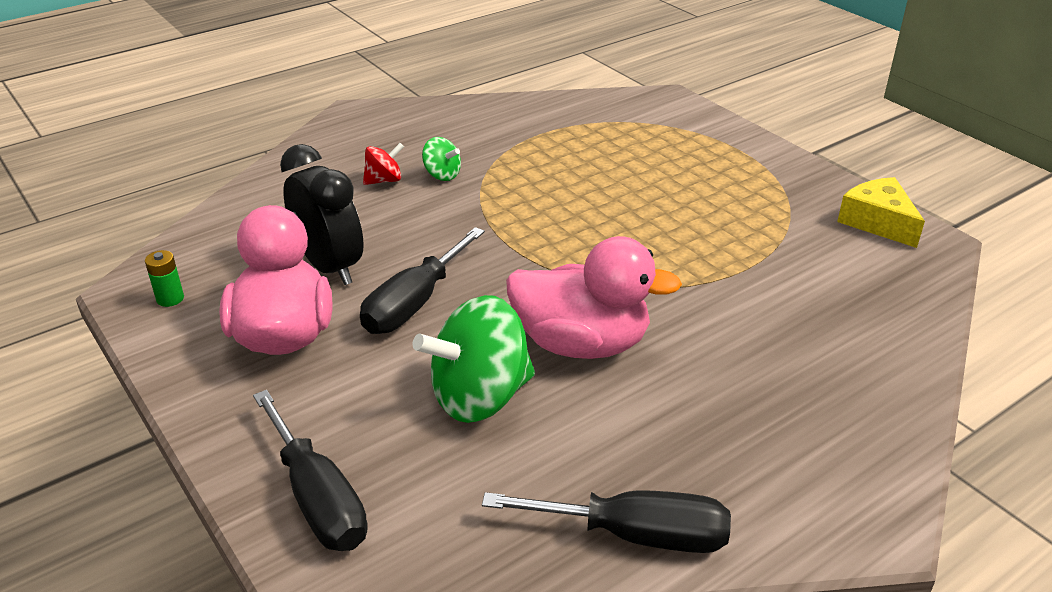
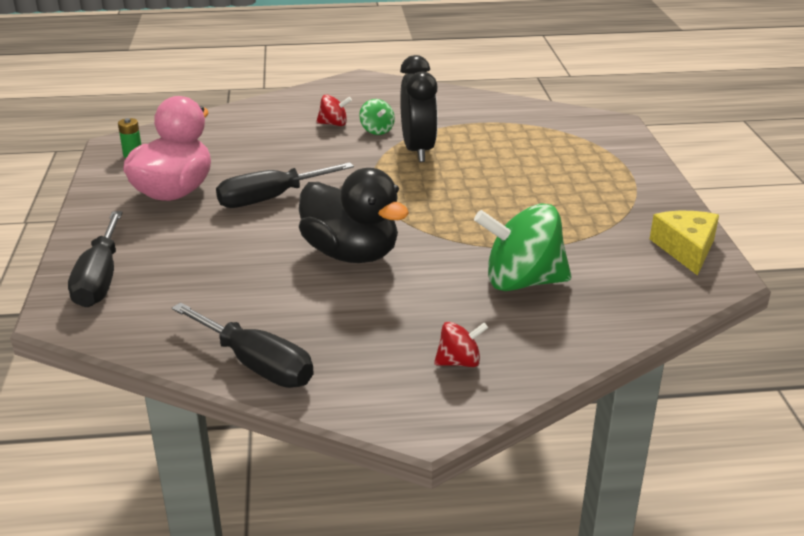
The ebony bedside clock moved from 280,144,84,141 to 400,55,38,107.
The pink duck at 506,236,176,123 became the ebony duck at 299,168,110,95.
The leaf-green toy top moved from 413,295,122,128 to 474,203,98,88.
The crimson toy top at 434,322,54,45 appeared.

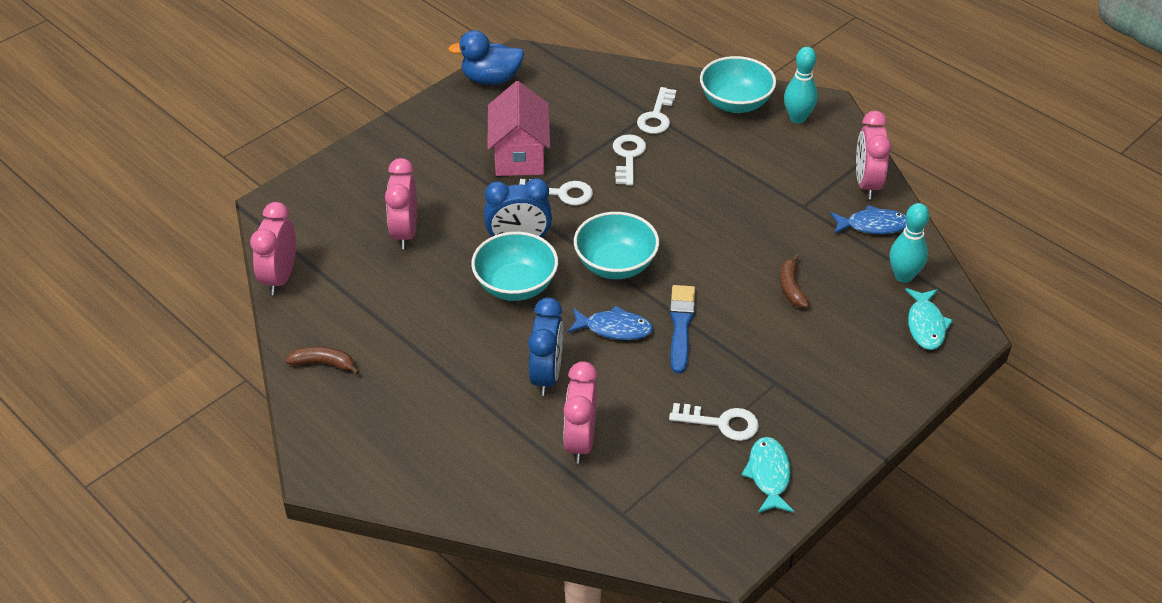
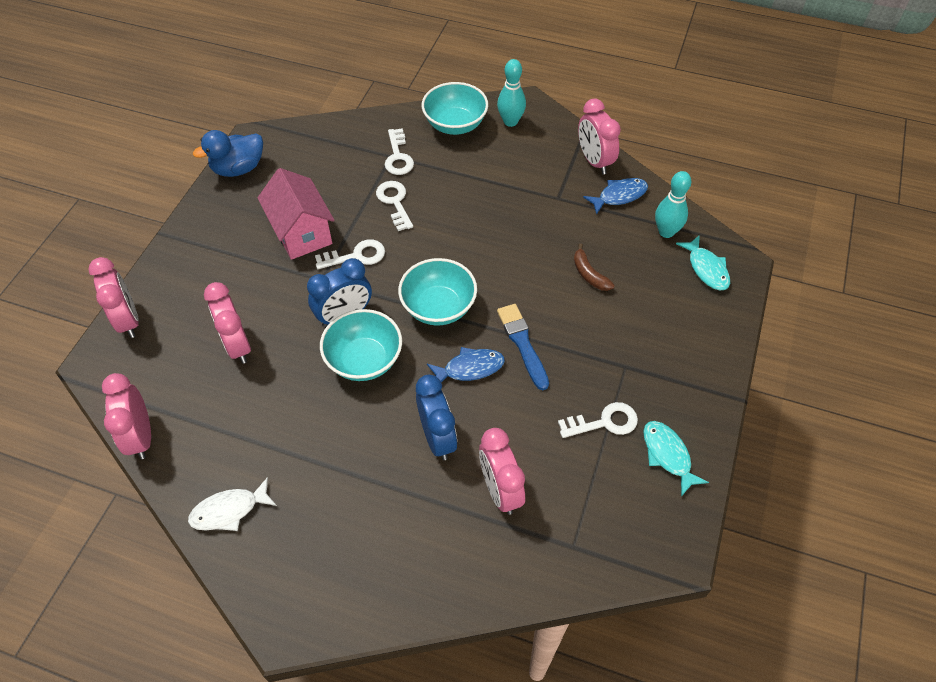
The dark brown banana fruit at 286,347,74,28 was replaced by the pure white fish at 188,477,89,54.
The pink bedside clock at 88,257,51,81 appeared.

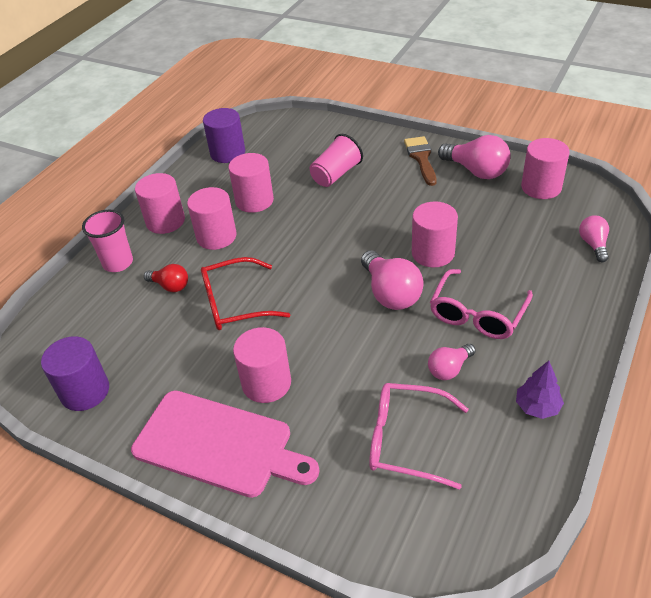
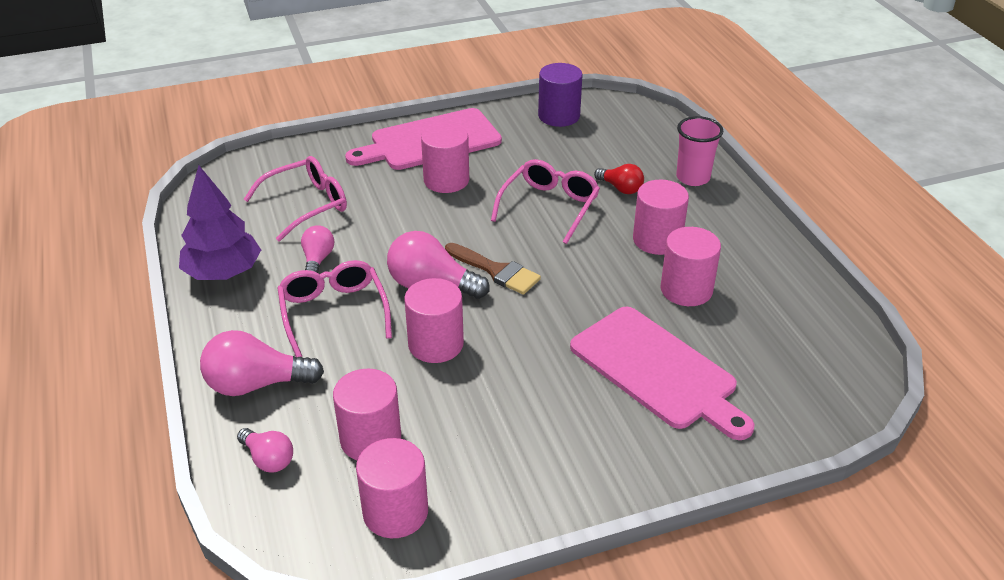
The royal purple cylinder at 203,108,42,55 disappeared.
The pink cup at 310,134,53,53 was replaced by the pink bread board at 570,307,185,133.
The pink bulb moved from 438,135,73,44 to 200,330,124,66.
The dark brown paint brush moved from 404,136,33,50 to 445,243,96,52.
The pink cylinder moved from 135,173,50,61 to 333,368,68,92.
The crimson spectacles at 201,257,90,73 became the pink spectacles at 491,159,109,85.
The crimson bulb at 144,264,44,28 turned 120 degrees counterclockwise.
The royal purple toy tree at 516,361,48,58 changed to 1.80 times the size.

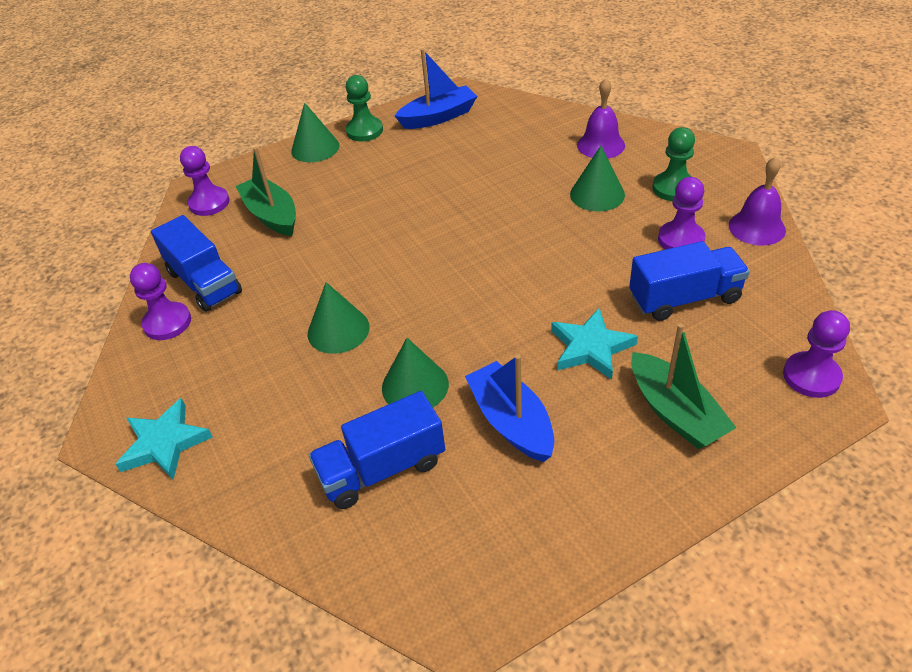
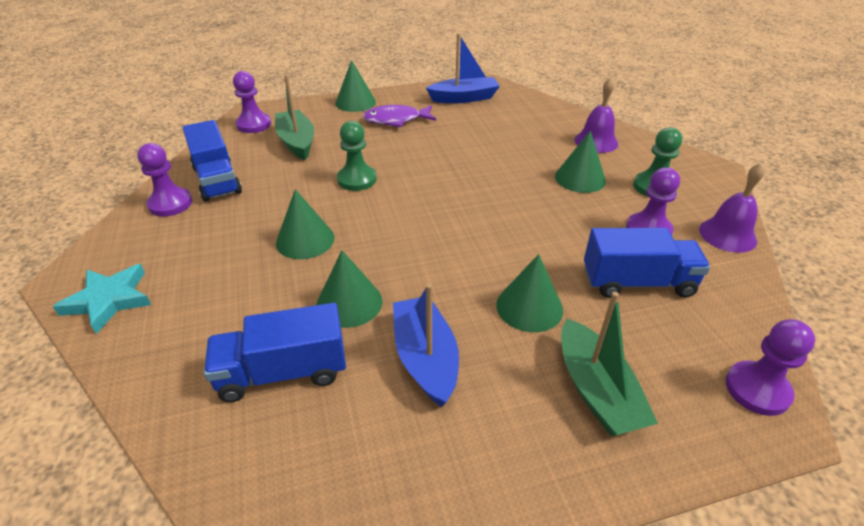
The leaf-green chess pawn moved from 346,75,37,67 to 337,121,40,70.
The teal star shape at 551,308,87,72 was replaced by the leaf-green cone shape at 496,254,67,78.
The royal purple fish at 363,105,73,22 appeared.

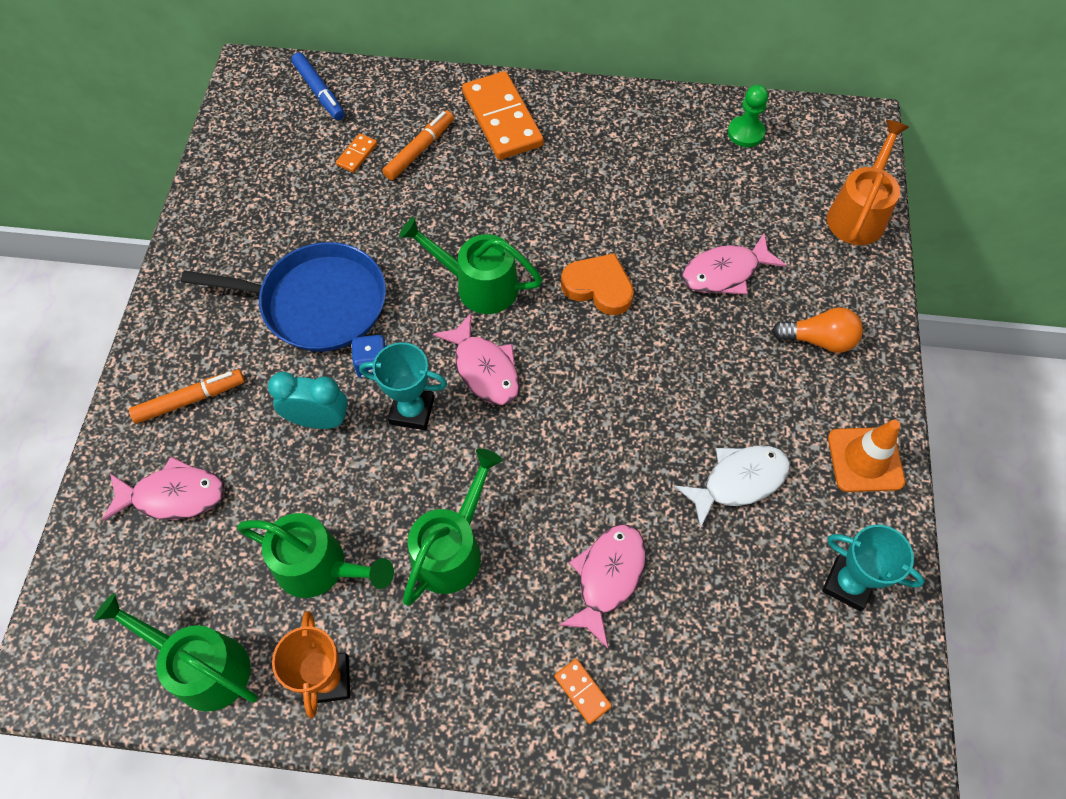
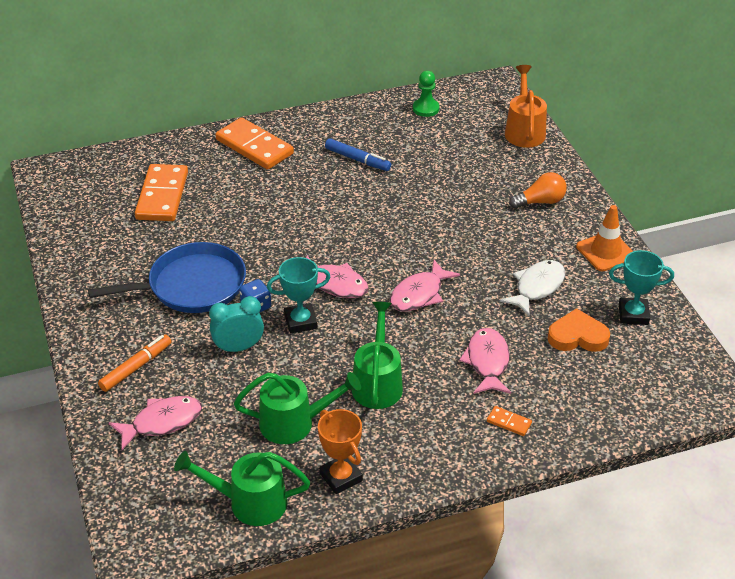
The cobalt felt pen moved from 291,52,54,68 to 325,138,66,33.
The orange-coloured felt pen at 383,110,71,70 disappeared.
The orange-coloured domino piece at 336,133,41,40 changed to 2.33 times the size.
The leaf-green sprinkling can at 399,217,144,97 disappeared.
The pink fish moved from 682,233,104,62 to 390,260,70,51.
The orange-coloured heart shape moved from 561,253,73,62 to 548,308,62,44.

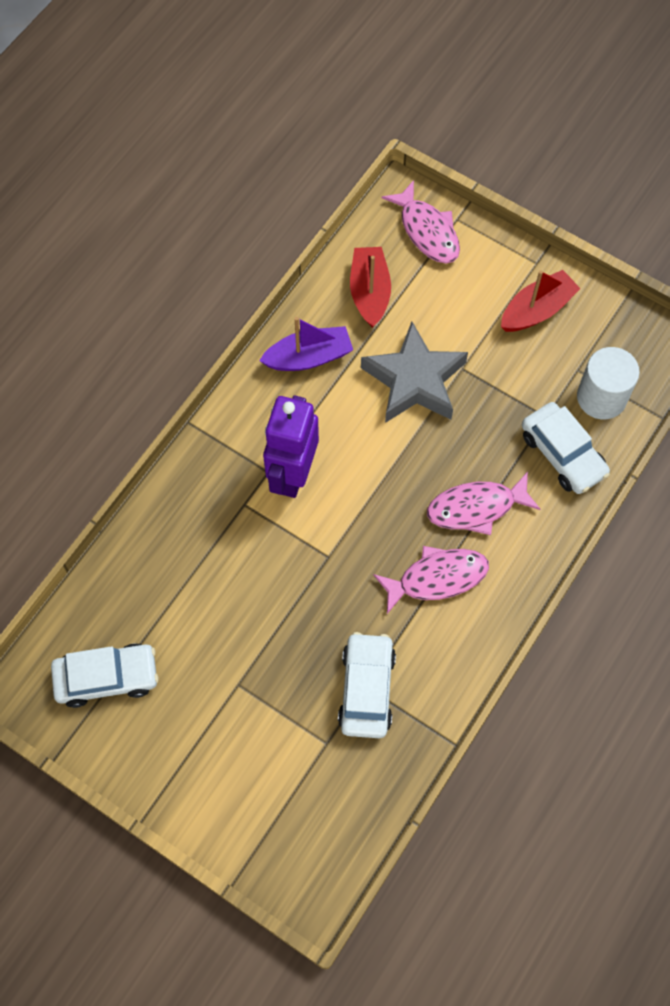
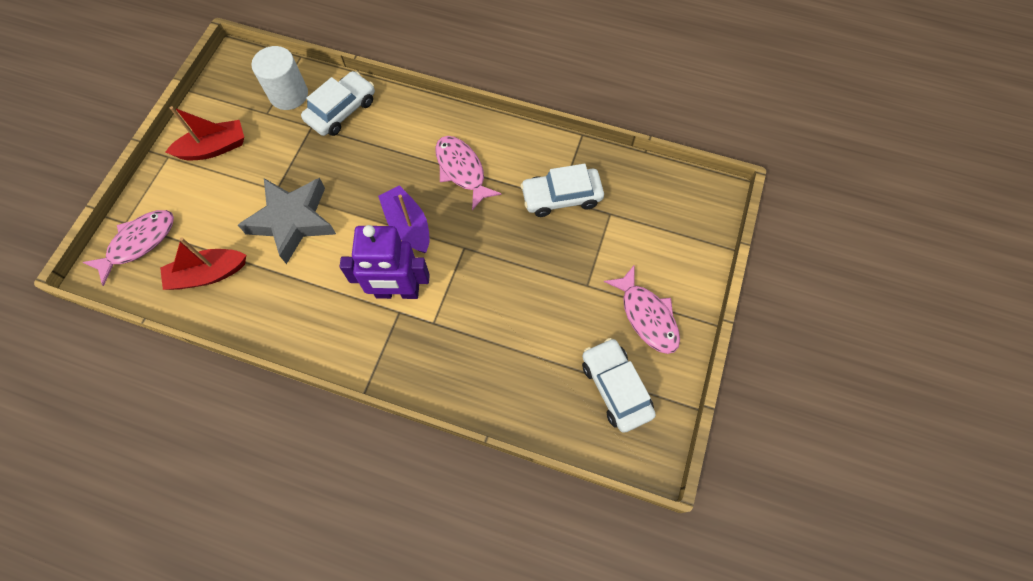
The crimson toy boat at 501,270,80,62 turned 120 degrees clockwise.
The royal purple toy boat moved from 259,317,94,54 to 378,185,52,68.
The pink fish moved from 427,472,114,63 to 604,266,76,88.

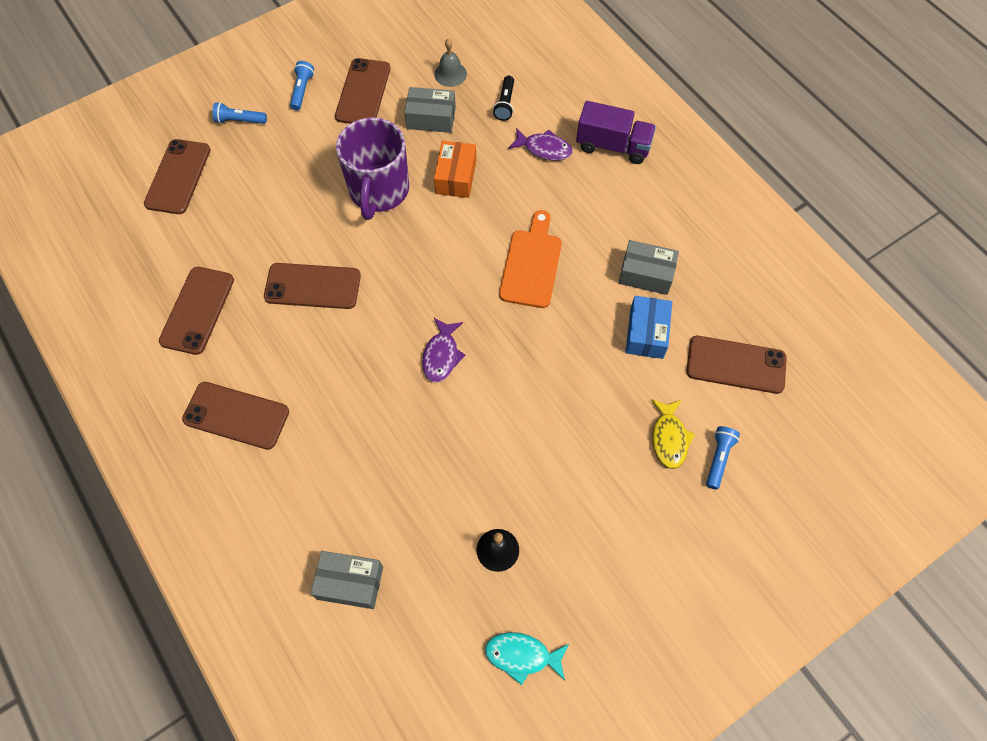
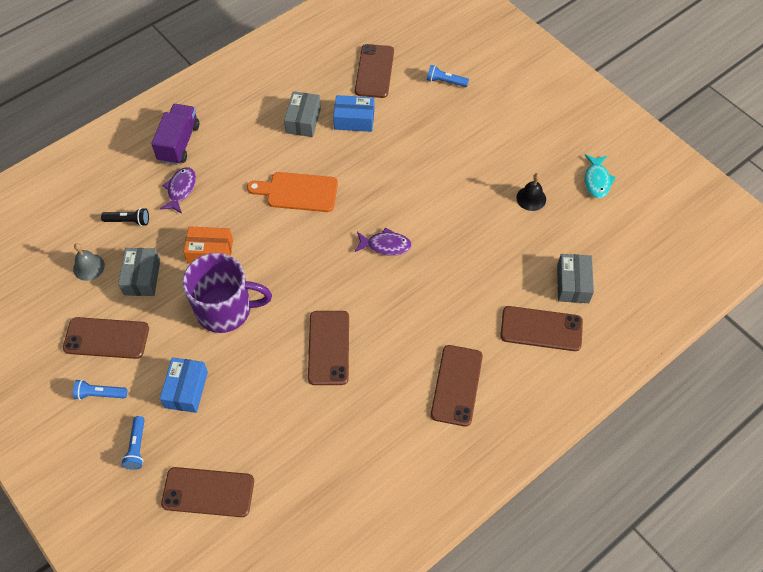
The dark brown smartphone moved from 159,267,75,88 to 500,306,83,45.
The yellow fish at 651,399,44,70 disappeared.
The cobalt box at 160,357,48,56 appeared.

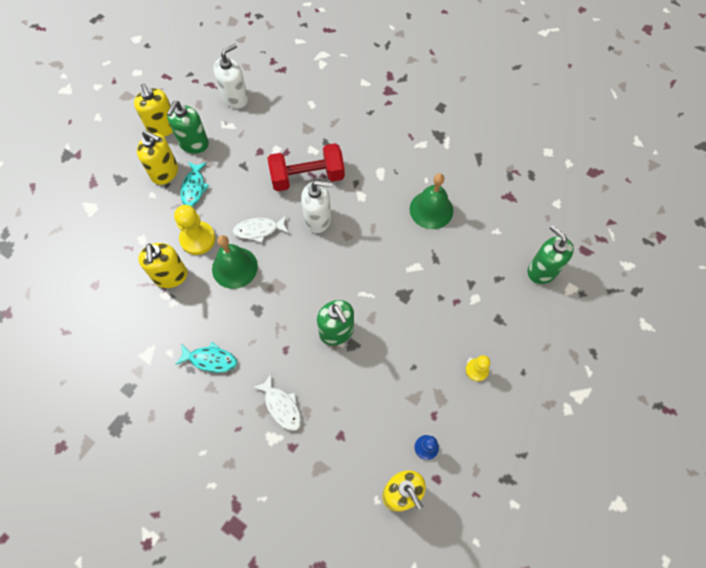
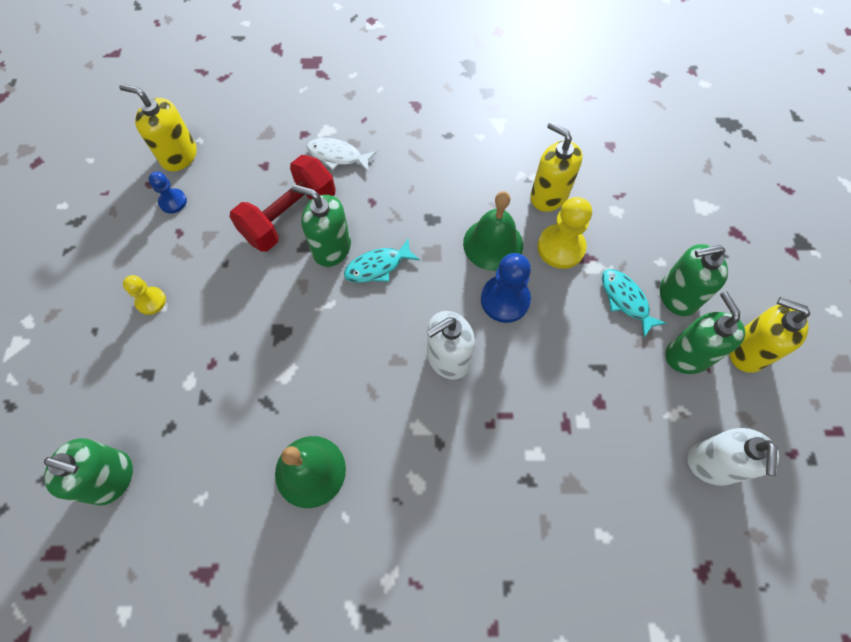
The yellow pump bottle at 137,131,41,54 became the leaf-green pump bottle at 660,244,68,72.
The crimson dumbbell moved from 268,143,77,48 to 230,155,106,97.
The pure white fish at 233,215,56,28 was replaced by the cobalt chess pawn at 481,253,50,70.
The teal fish moved from 175,342,62,31 to 344,239,76,44.

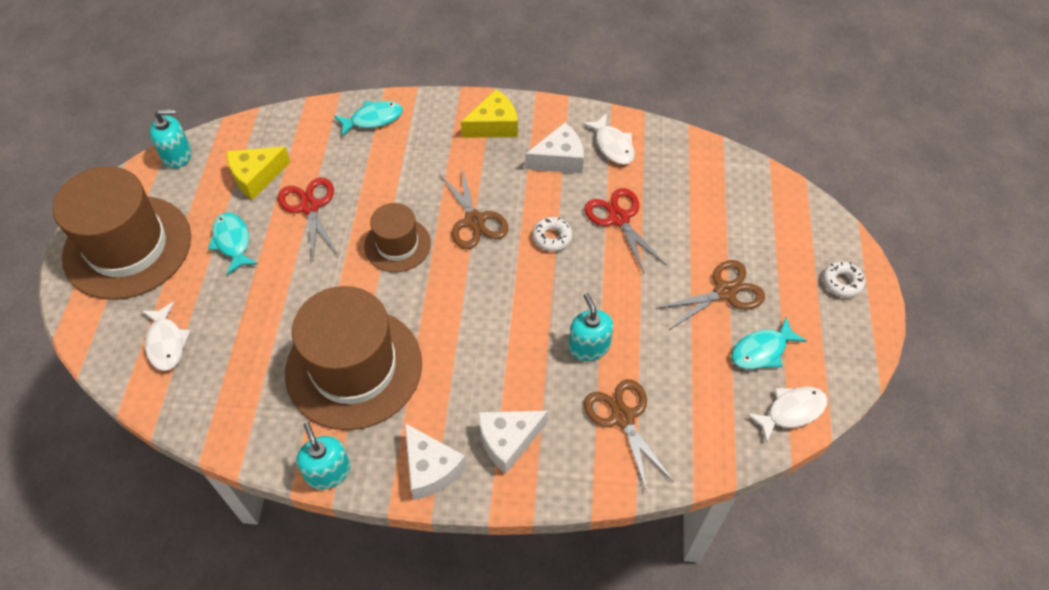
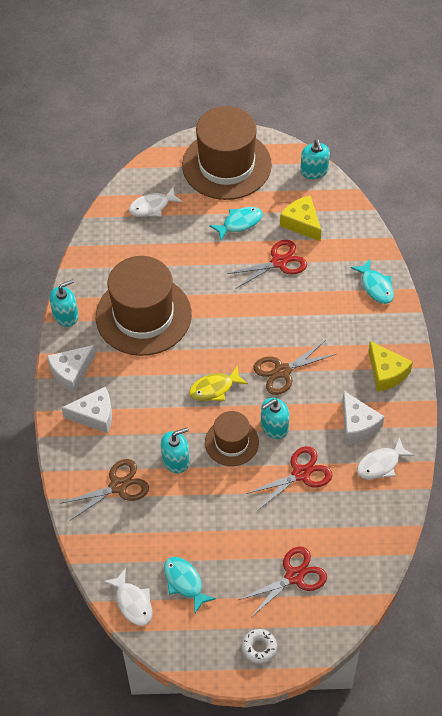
The dark brown tall hat moved from 364,203,67,69 to 205,411,54,55.
The pure white doughnut at 532,217,41,34 was replaced by the teal pump bottle at 261,398,29,41.
The dark brown pair of scissors at 655,260,110,70 disappeared.
The pure white cheese at 478,411,70,63 turned 120 degrees clockwise.
The yellow fish at 189,365,59,36 appeared.
The crimson pair of scissors at 239,547,88,70 appeared.

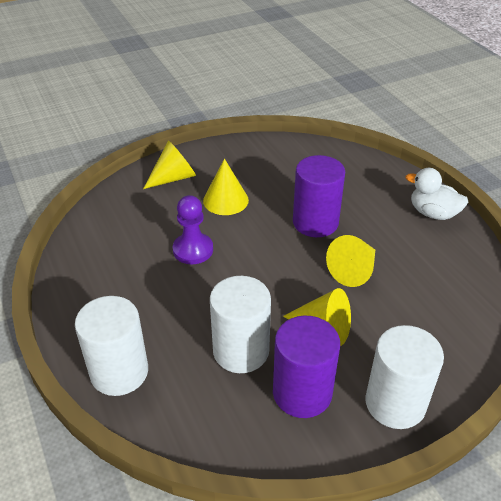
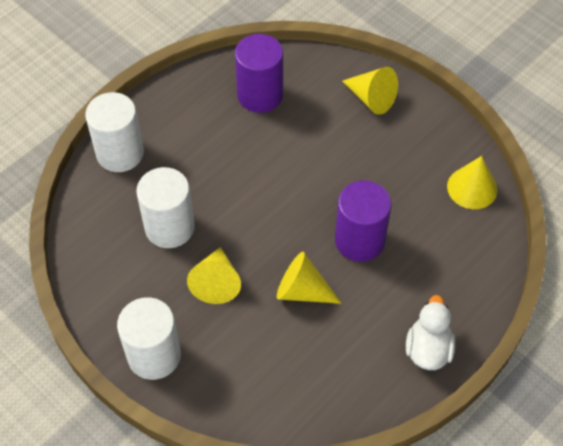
The yellow cone shape moved from 203,159,46,56 to 447,156,51,53.
The royal purple chess pawn at 173,195,40,69 disappeared.
The royal purple cylinder moved from 273,316,67,102 to 235,34,48,79.

